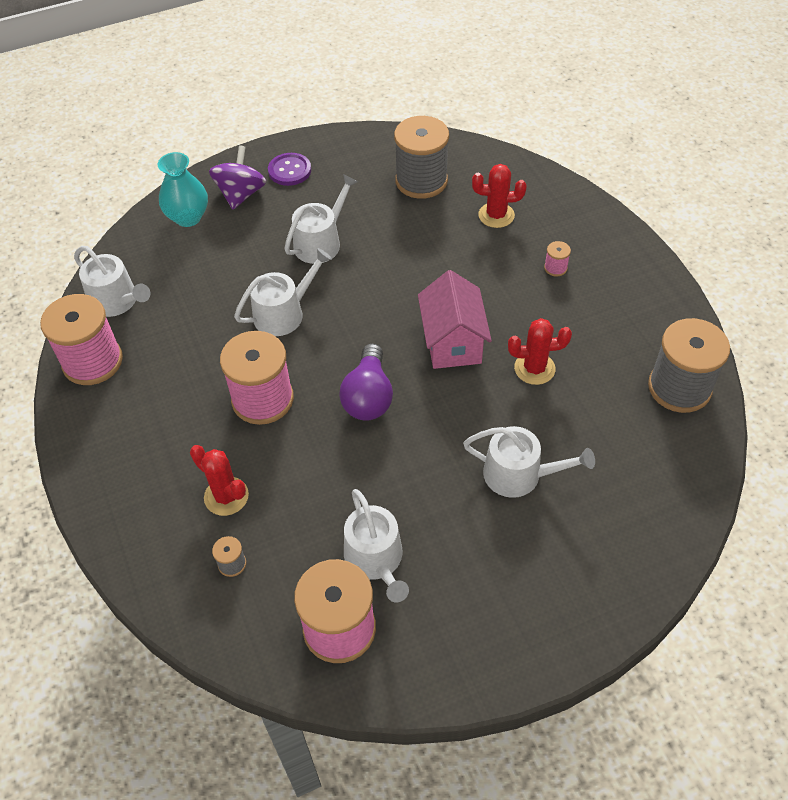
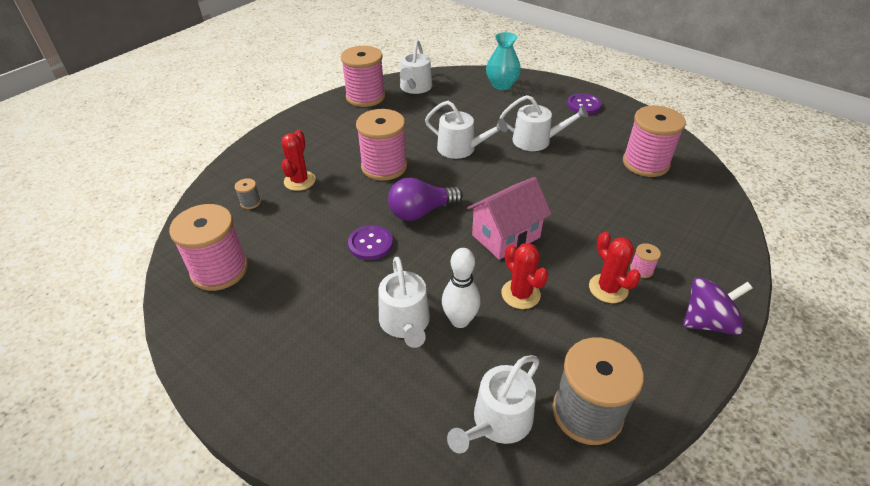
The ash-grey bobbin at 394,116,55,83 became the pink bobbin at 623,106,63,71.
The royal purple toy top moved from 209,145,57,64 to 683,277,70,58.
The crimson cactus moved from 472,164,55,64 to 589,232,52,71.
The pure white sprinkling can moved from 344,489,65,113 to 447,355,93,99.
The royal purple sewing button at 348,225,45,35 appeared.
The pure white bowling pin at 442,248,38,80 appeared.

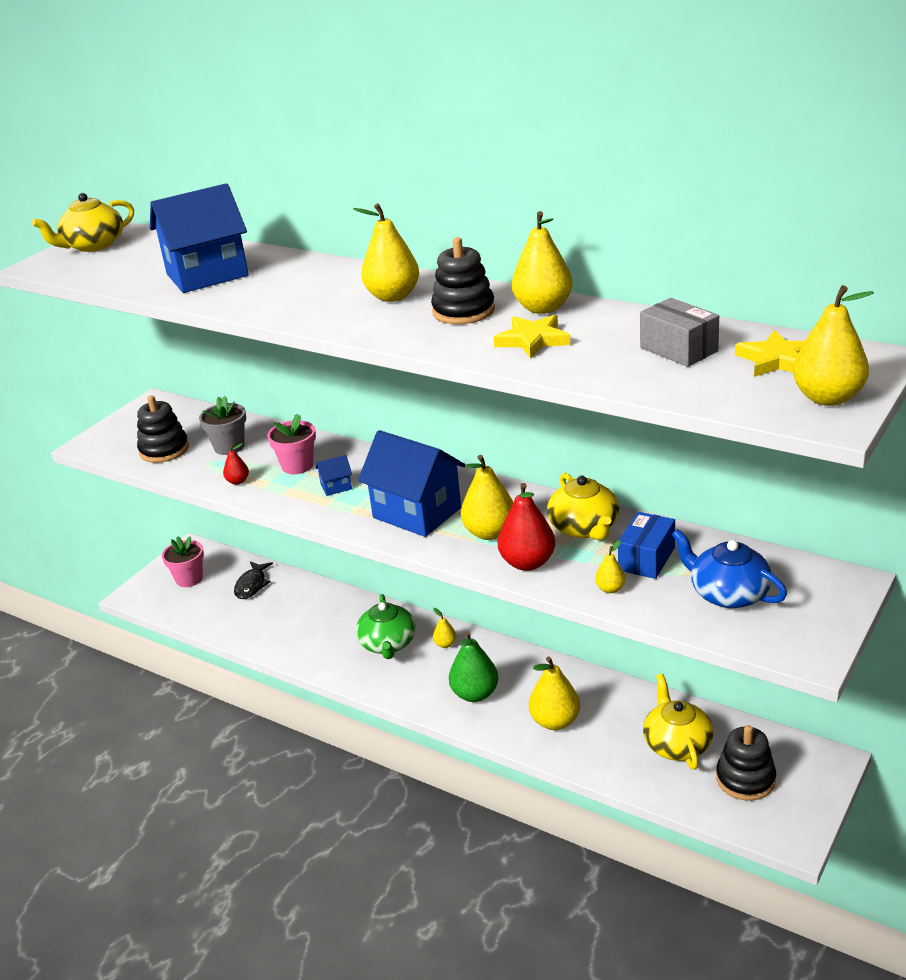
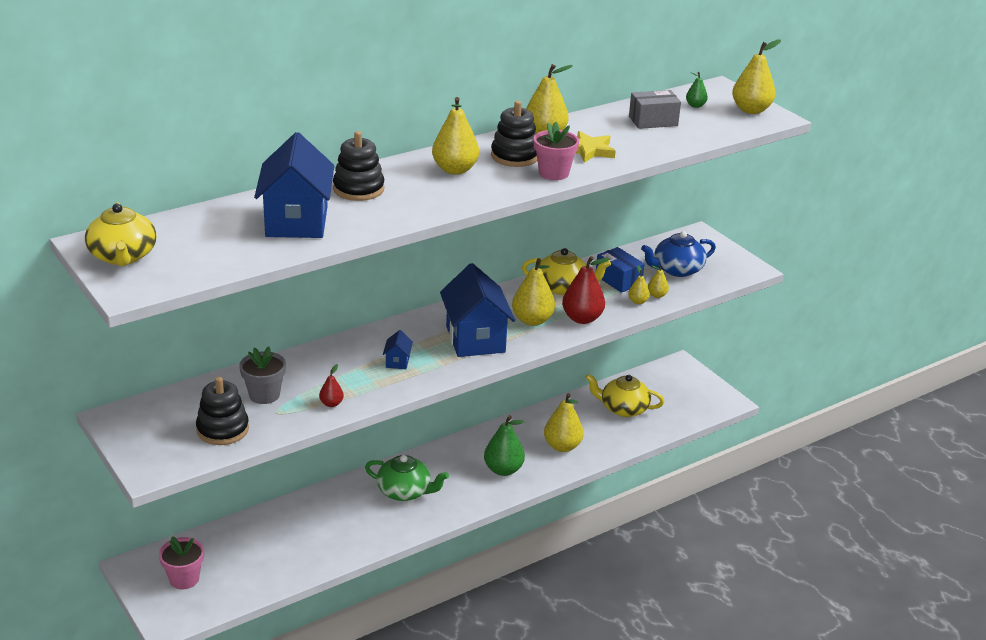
The yellow star shape at 735,330,70,47 was replaced by the leaf-green toy pear at 686,72,22,36.
The pink plant pot moved from 267,414,49,60 to 533,121,46,59.
The cobalt house at 358,430,108,107 turned 75 degrees counterclockwise.
The ebony fish at 234,561,39,38 disappeared.
The yellow toy pear moved from 433,608,24,40 to 648,265,21,33.
The ebony ring stacker moved from 716,725,60,76 to 333,131,52,70.

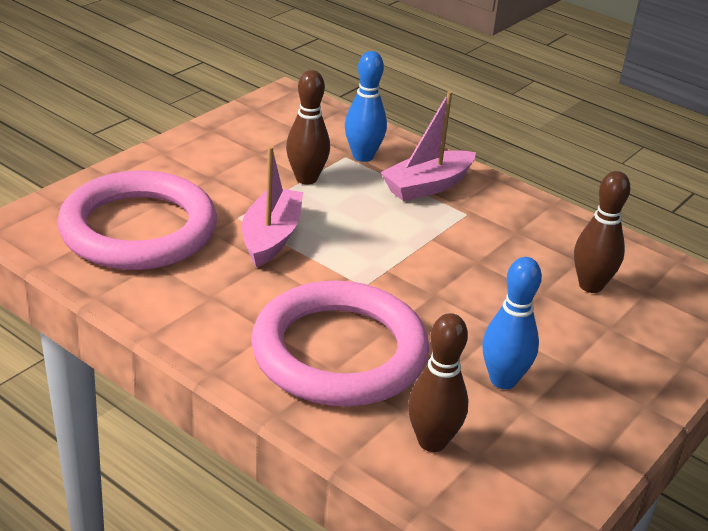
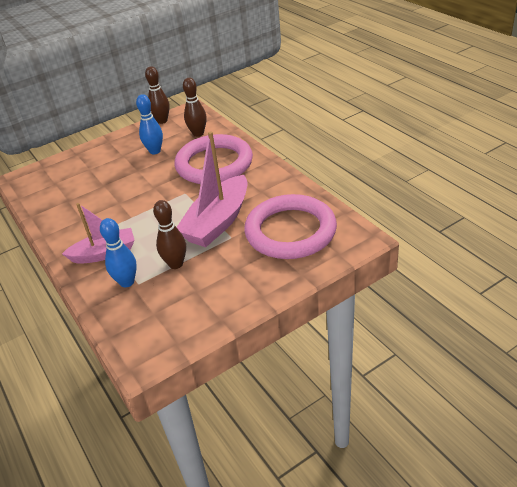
The pink toy boat at 242,146,61,122 changed to 1.52 times the size.
The dark brown bowling pin moved from 574,171,57,122 to 145,66,25,58.

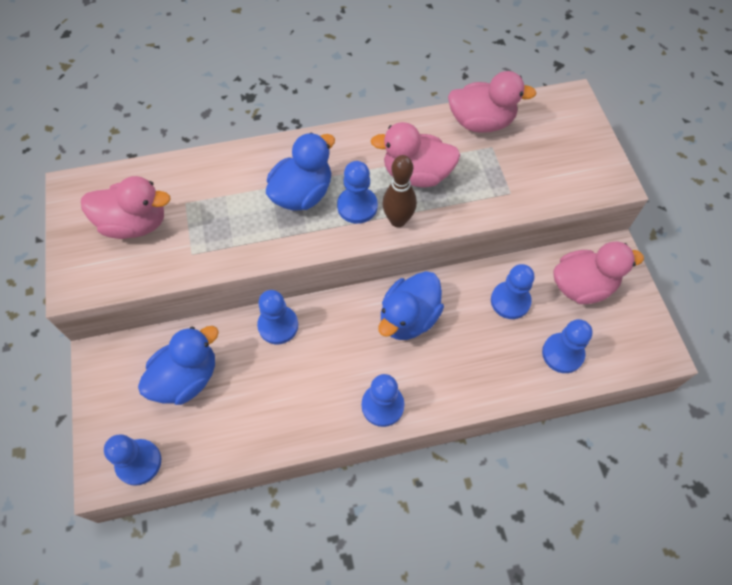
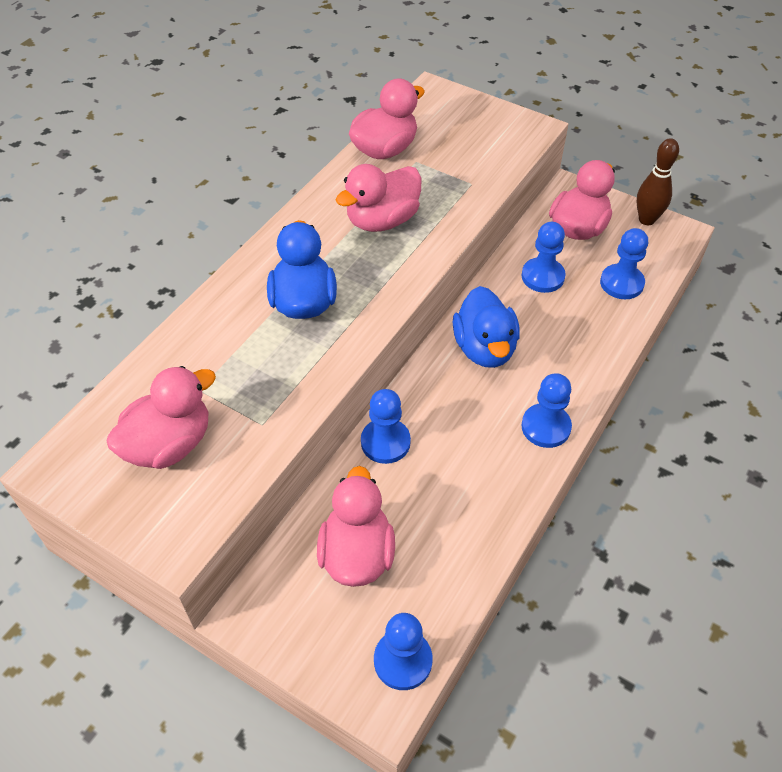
The dark brown bowling pin moved from 382,155,35,72 to 637,138,42,87.
The cobalt chess pawn at 337,161,41,63 disappeared.
The cobalt duck at 138,326,81,79 became the pink duck at 317,466,78,121.

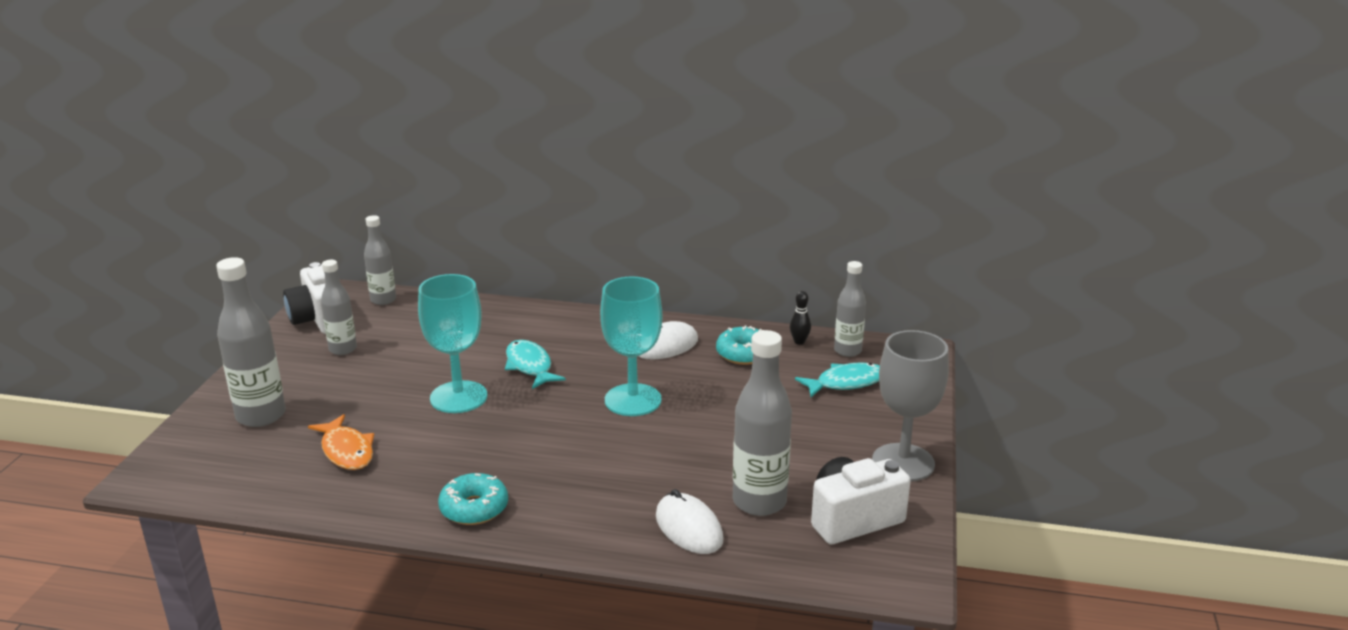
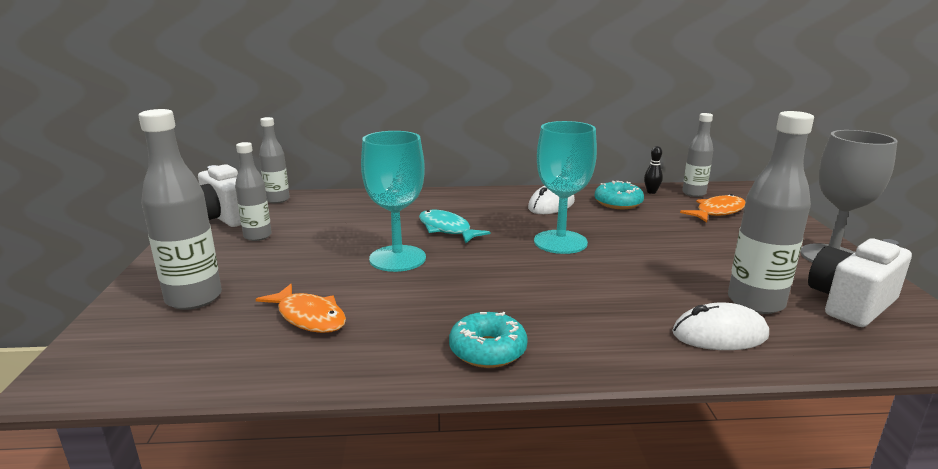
The teal fish at 795,362,85,35 became the orange-coloured fish at 680,194,65,28.
The pure white PC mouse at 656,489,67,65 turned 45 degrees counterclockwise.

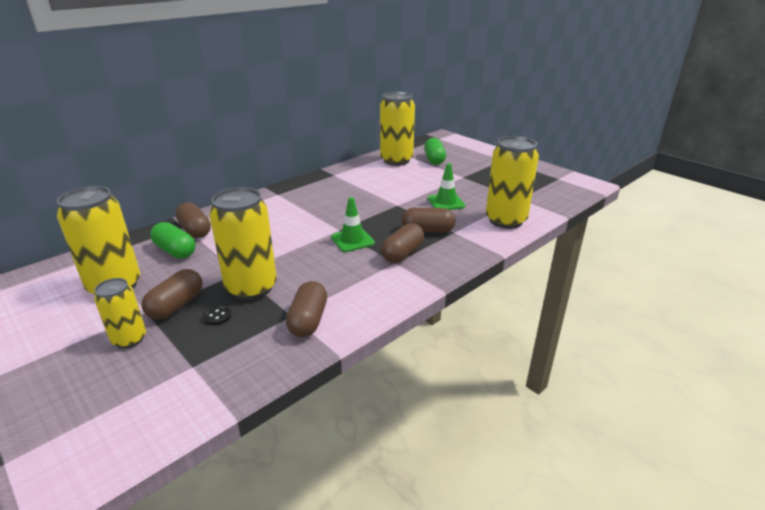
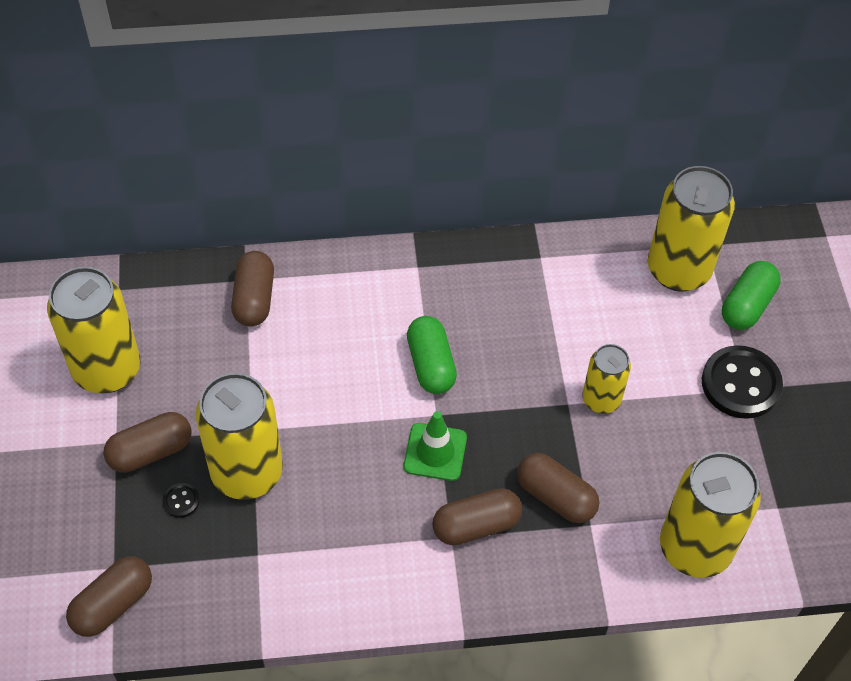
The leaf-green safety cone at 428,163,37,47 disappeared.
The leaf-green capsule moved from 150,222,46,37 to 407,316,50,78.
The yellow soda can moved from 94,278,52,71 to 582,344,49,70.
The dark brown capsule moved from 286,281,41,56 to 66,556,86,81.
The ebony sewing button at 702,345,81,74 appeared.

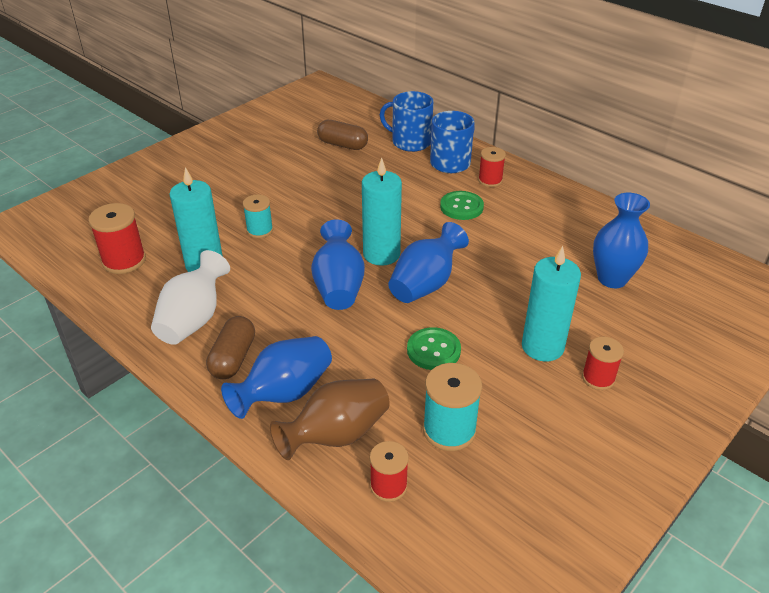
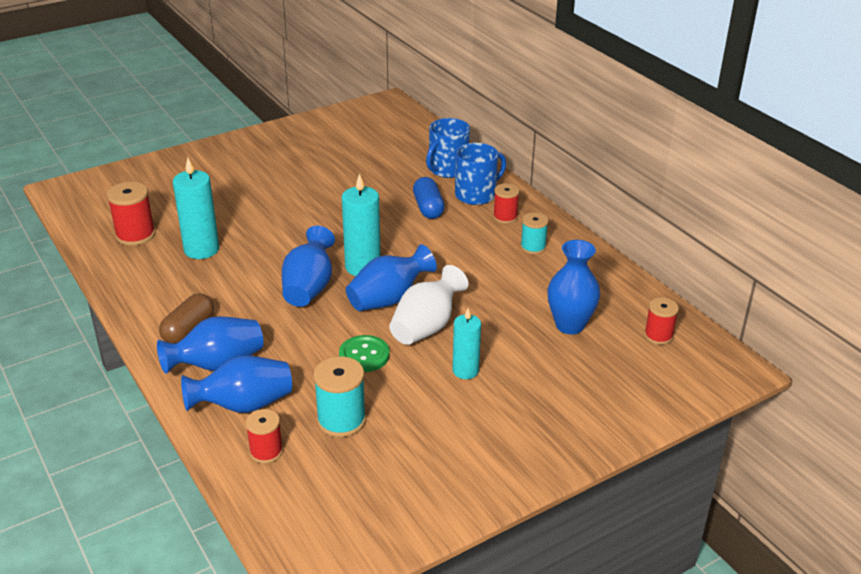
The cobalt coffee mug at 380,91,54,61 turned 90 degrees counterclockwise.
The dark brown capsule at 317,120,51,30 disappeared.
The leaf-green sewing button at 440,191,44,29 disappeared.
The teal bobbin moved from 243,194,30,44 to 520,212,29,42.
The teal wax candle at 522,246,59,115 changed to 0.65 times the size.
The pure white vase moved from 151,250,79,95 to 389,265,80,80.
The crimson bobbin moved from 582,337,42,53 to 644,297,35,48.
The dark brown vase at 270,379,120,81 became the cobalt vase at 181,356,111,57.
The cobalt capsule at 413,177,32,42 appeared.

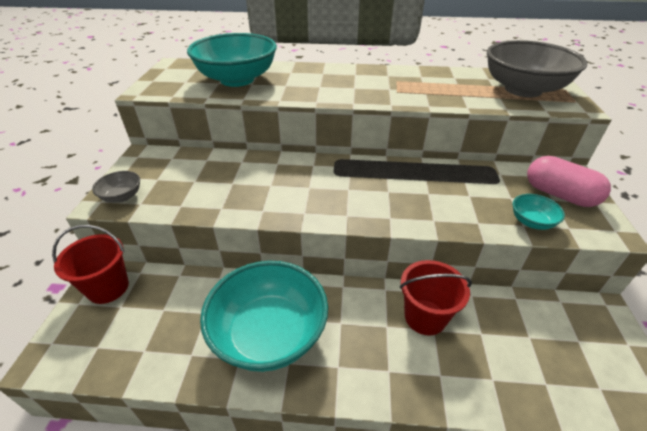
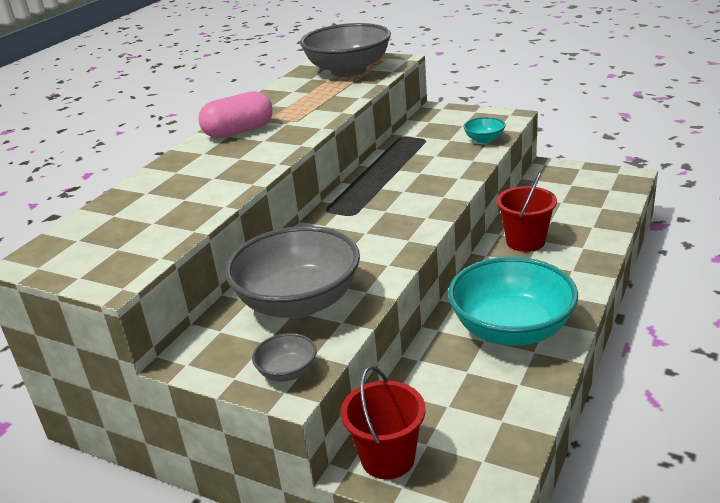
The teal serving bowl at 187,33,90,54 disappeared.
The pink capsule moved from 527,156,84,51 to 198,91,75,47.
The ash-grey serving bowl at 224,226,136,92 appeared.

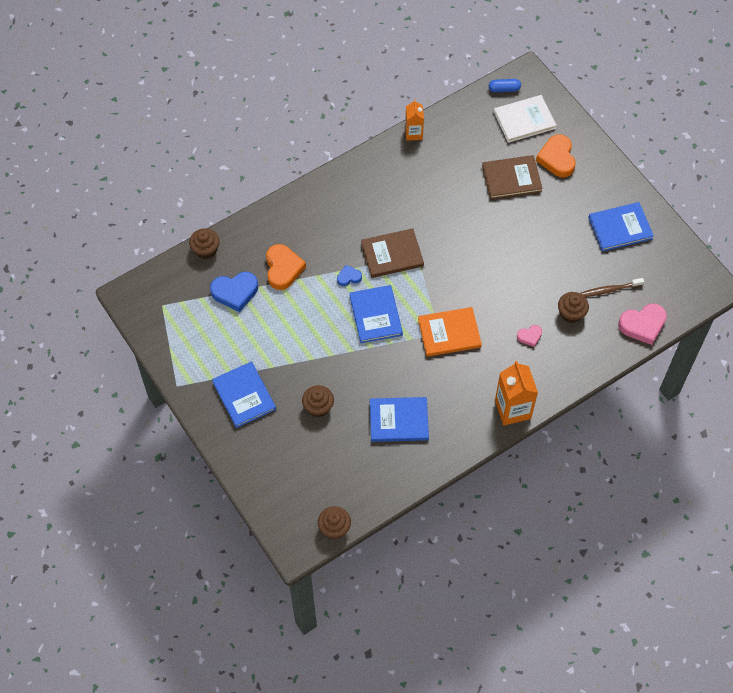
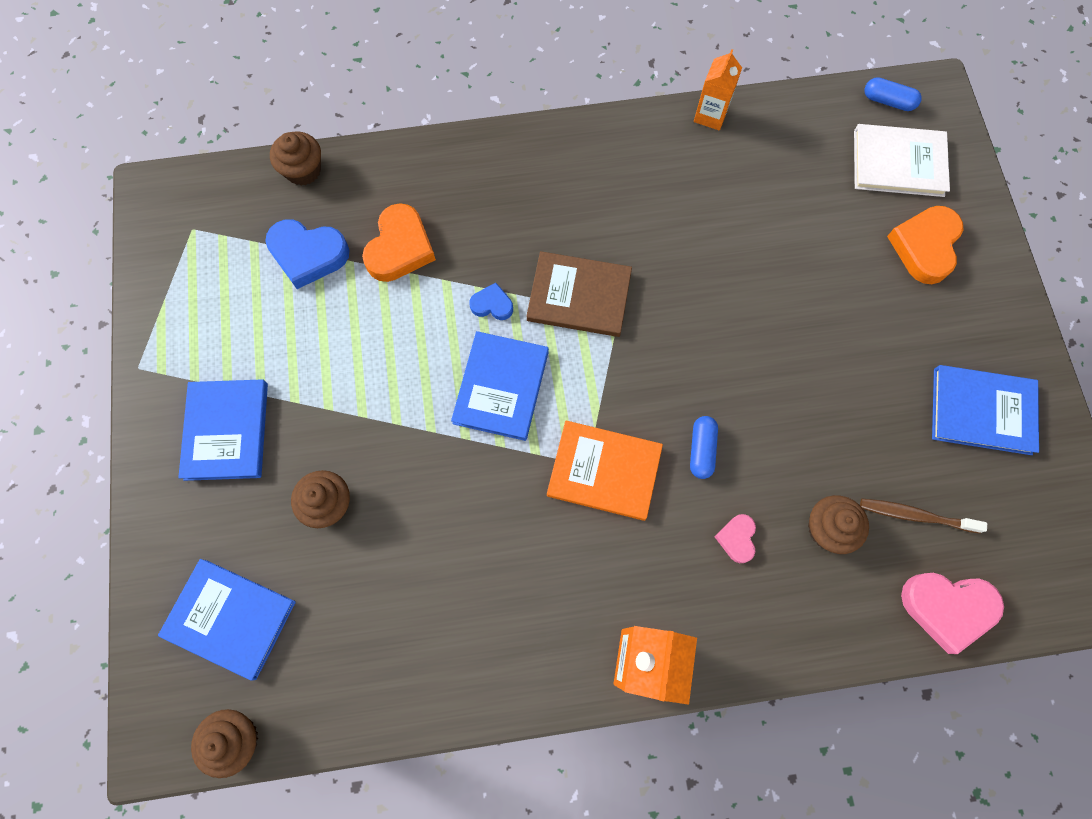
The dark brown hardcover at 482,155,61,44 disappeared.
The pink heart shape at 517,325,25,22 turned 90 degrees clockwise.
The cobalt hardcover moved from 370,397,59,45 to 158,559,138,122.
The cobalt capsule at 690,416,28,63 appeared.

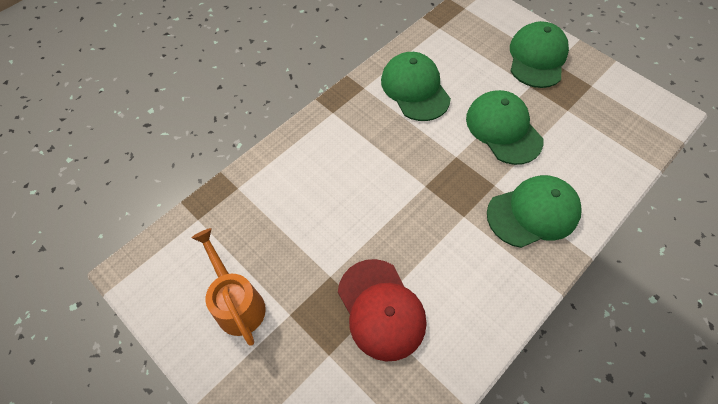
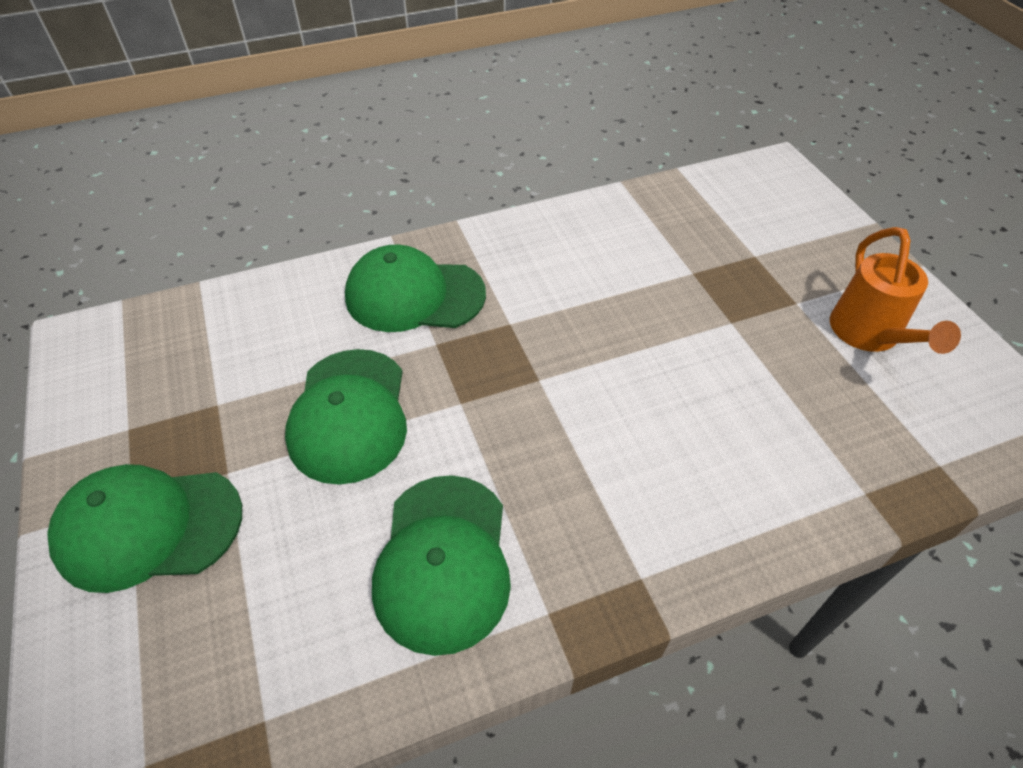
The leaf-green cap at 510,21,59,67 turned 45 degrees clockwise.
The crimson cap at 338,259,88,102 disappeared.

